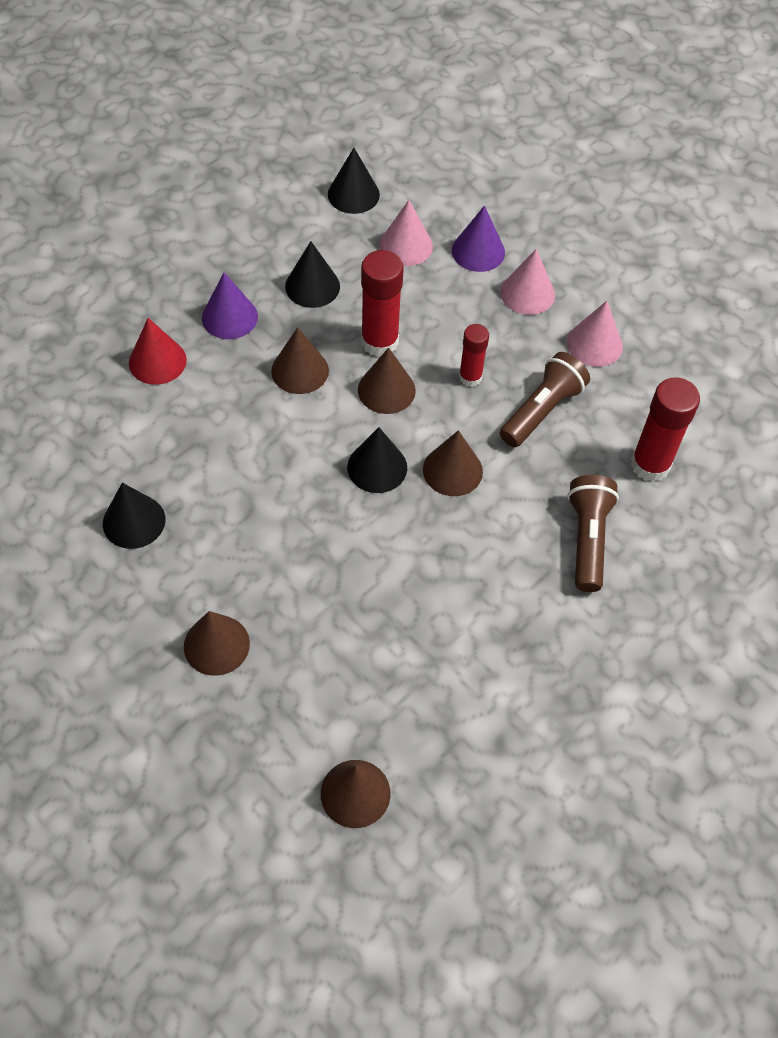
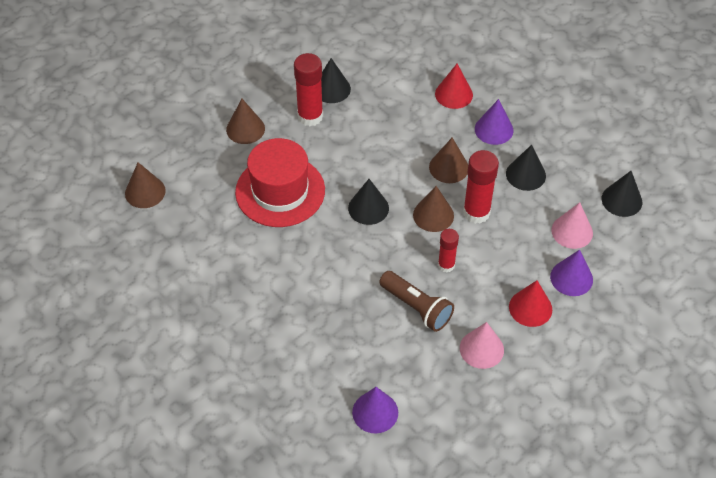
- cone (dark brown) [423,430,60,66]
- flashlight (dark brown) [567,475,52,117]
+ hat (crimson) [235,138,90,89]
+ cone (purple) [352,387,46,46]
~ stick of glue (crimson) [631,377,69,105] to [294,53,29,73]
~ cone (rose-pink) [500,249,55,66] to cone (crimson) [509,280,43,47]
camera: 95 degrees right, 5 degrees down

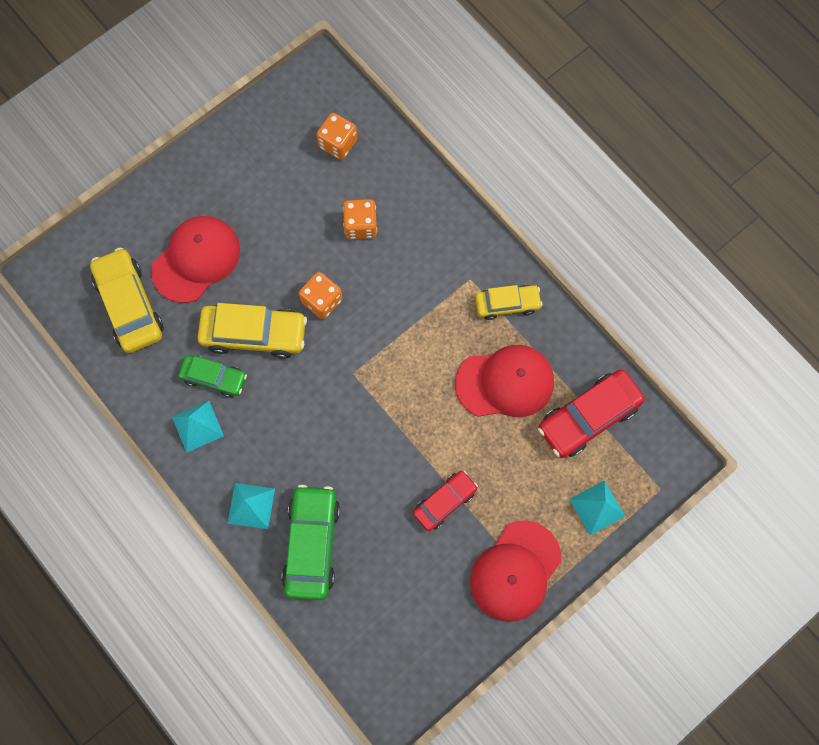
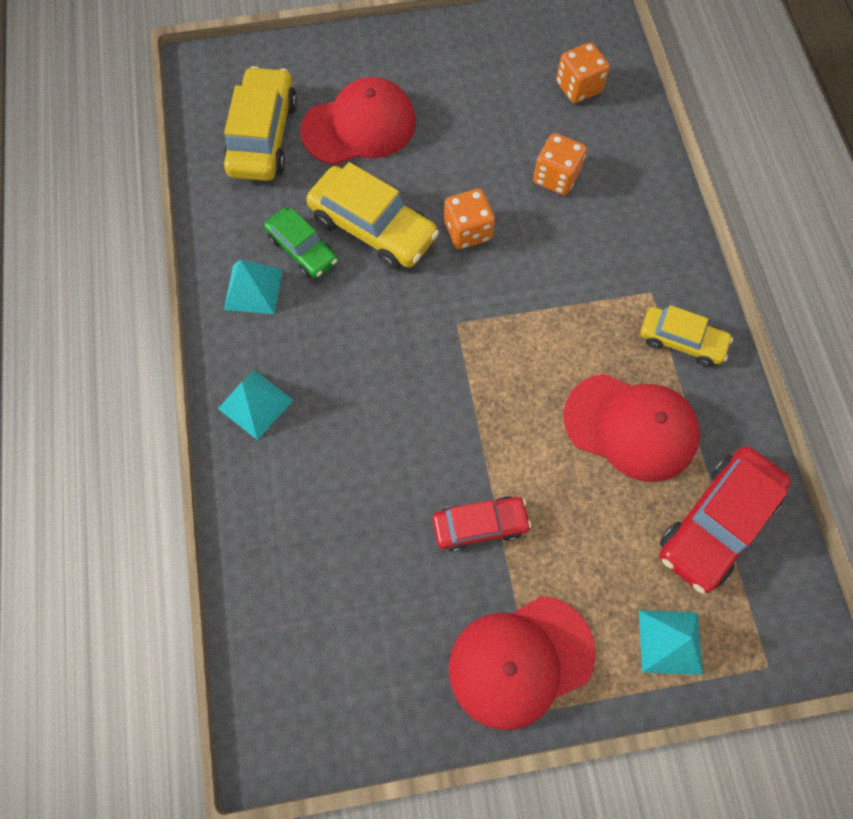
- toy car (green) [282,485,58,115]
~ toy car (crimson) [538,369,107,89] = [659,446,132,148] 45 degrees counterclockwise
camera: 30 degrees right, 5 degrees down

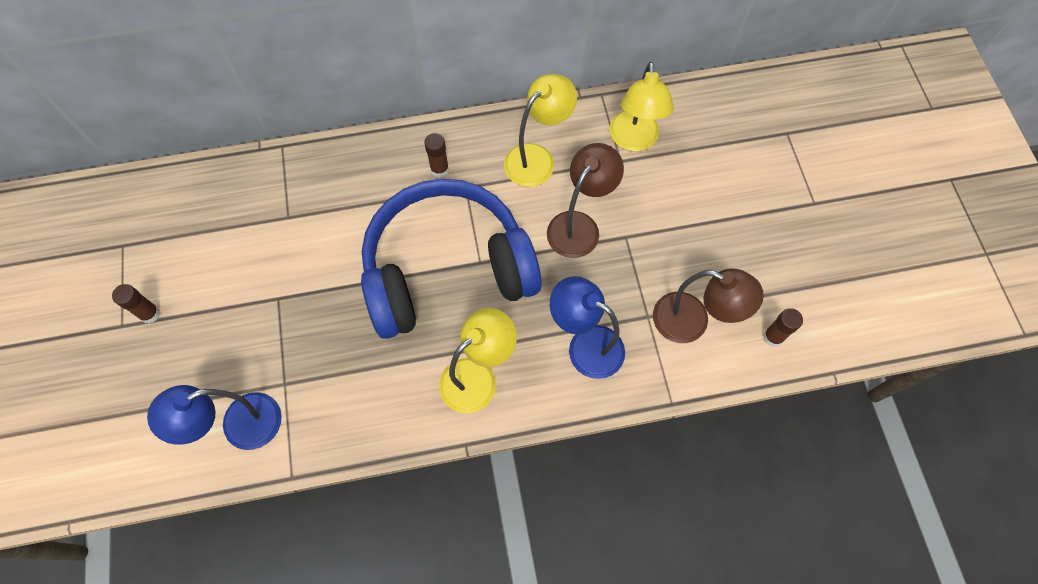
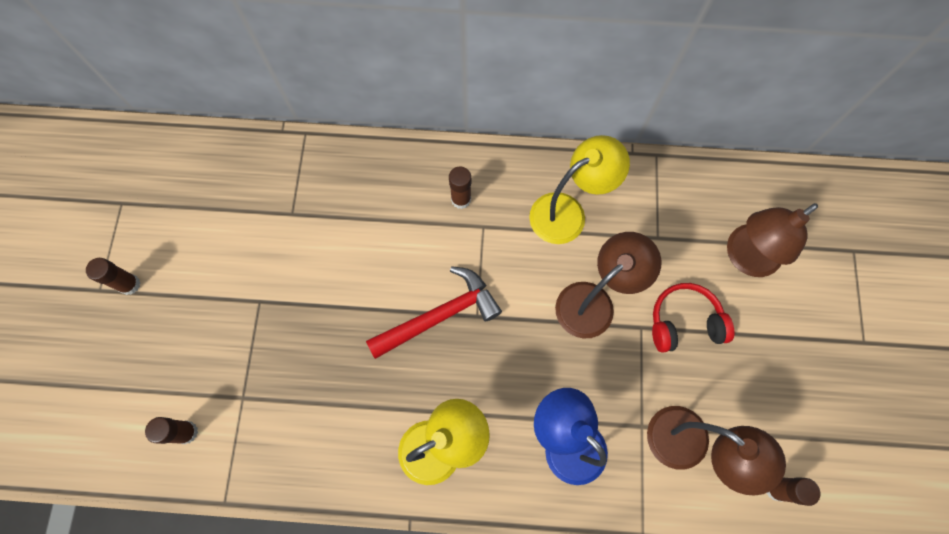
- lamp (yellow) [609,61,65,90]
+ over-ear headphones (crimson) [652,283,82,70]
+ lamp (dark brown) [727,203,91,74]
~ lamp (cobalt) [147,385,135,65] to stick of glue (dark brown) [145,417,53,27]
~ over-ear headphones (cobalt) [361,179,181,160] to carpenter's hammer (crimson) [366,266,136,93]
camera: 15 degrees right, 5 degrees up

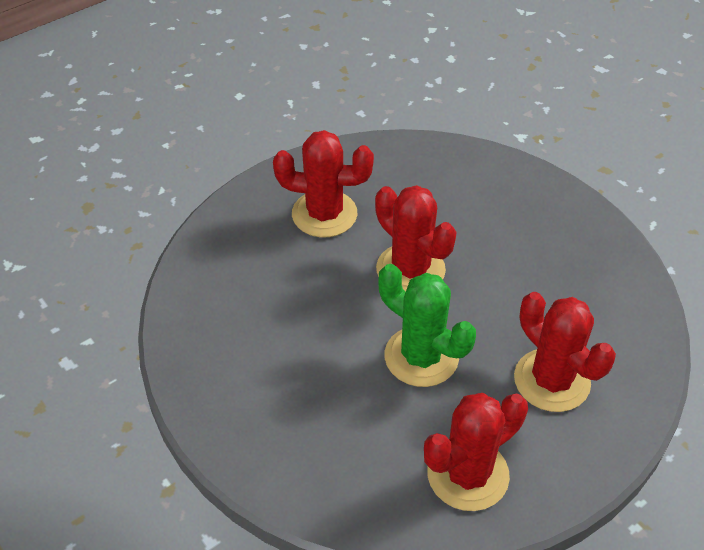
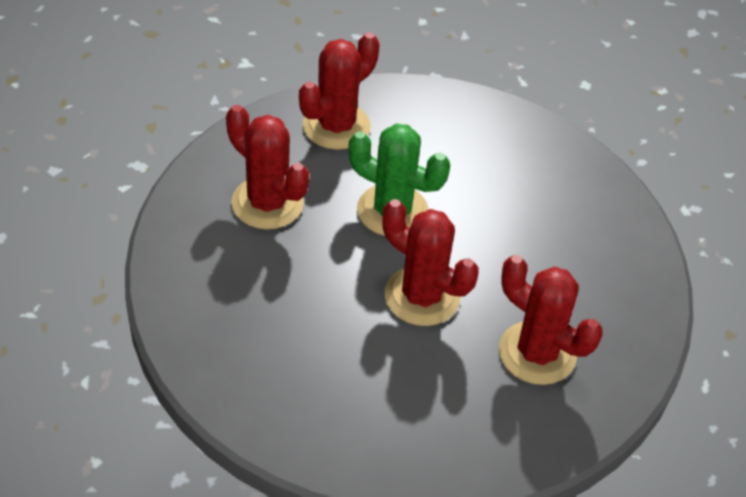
~ saguaro cactus (crimson) [273,130,101,107] = [499,255,104,130] 45 degrees clockwise
camera: 165 degrees right, 0 degrees up

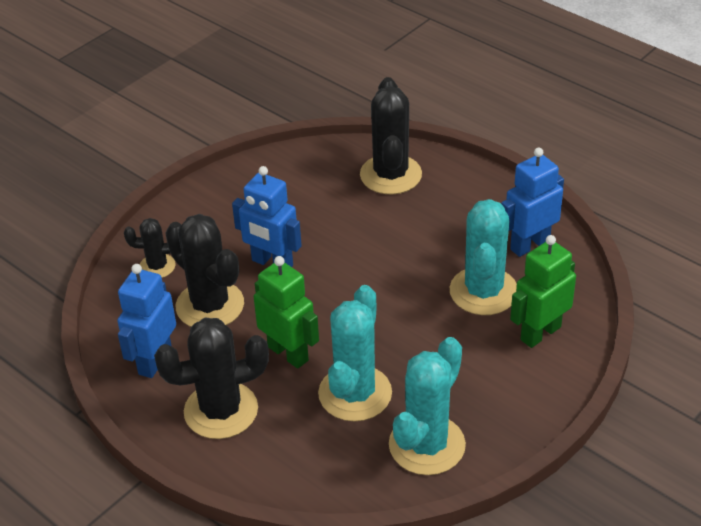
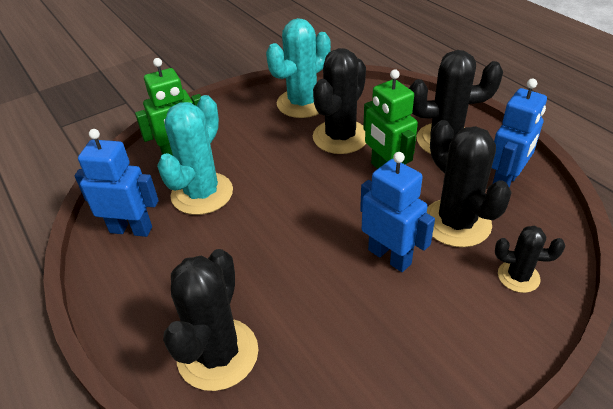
~ saguaro cactus (teal) [318,285,74,136] to saguaro cactus (ebony) [313,48,53,106]
~ robot figure (cobalt) [501,147,63,110] = [74,129,85,108] 150 degrees counterclockwise
camera: 165 degrees left, 0 degrees up

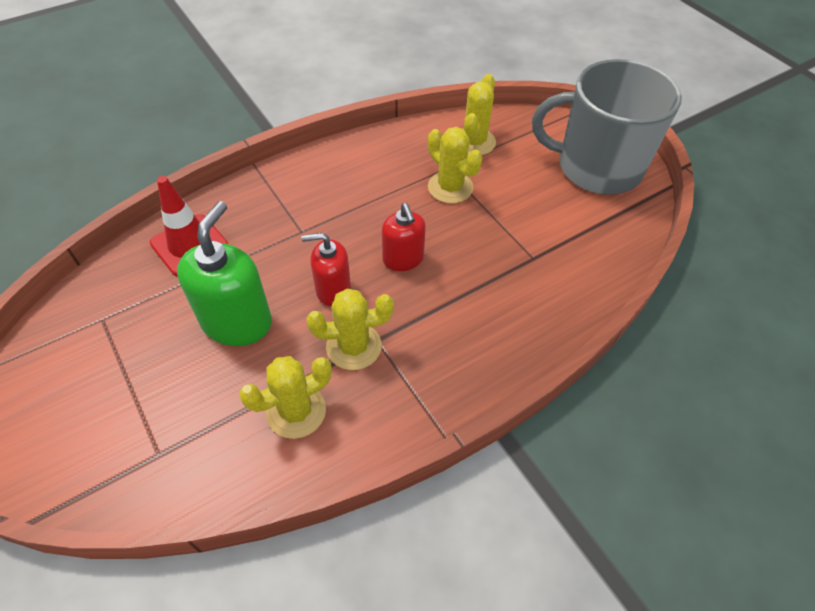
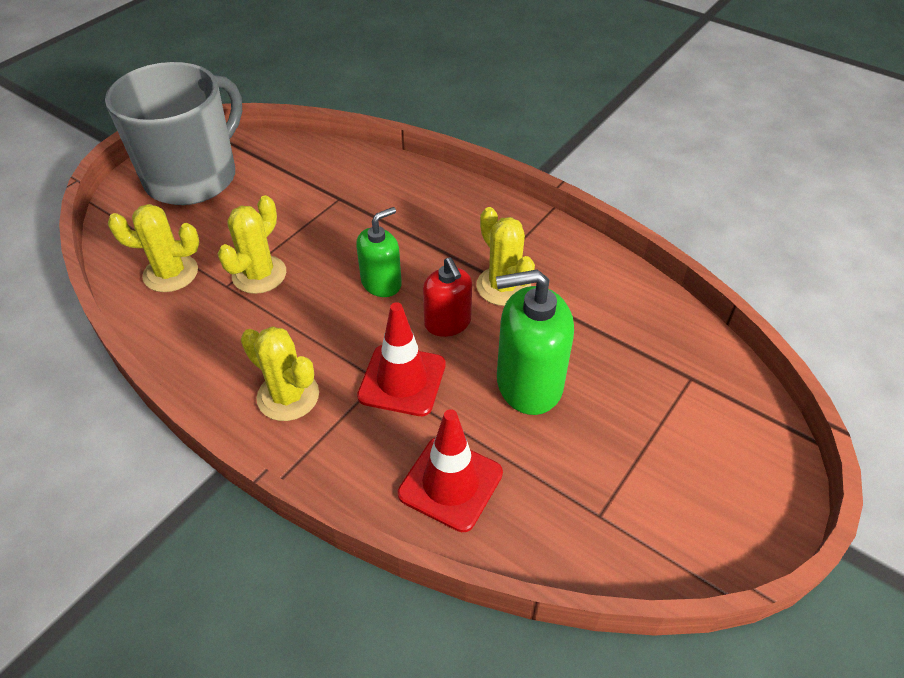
+ safety cone (crimson) [357,302,89,114]
~ saguaro cactus (yellow) [239,356,93,83] to [241,326,78,95]
~ soap dispenser (crimson) [382,203,44,68] to soap dispenser (green) [356,207,46,90]
~ coffee mug (ash-grey) [532,59,150,136] = [105,62,137,143] 135 degrees counterclockwise
camera: 110 degrees left, 5 degrees down

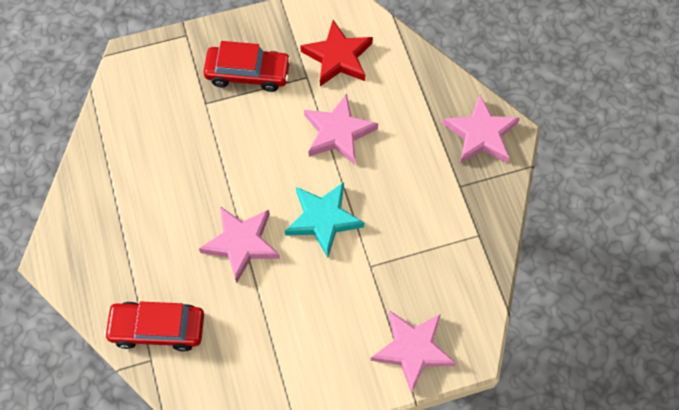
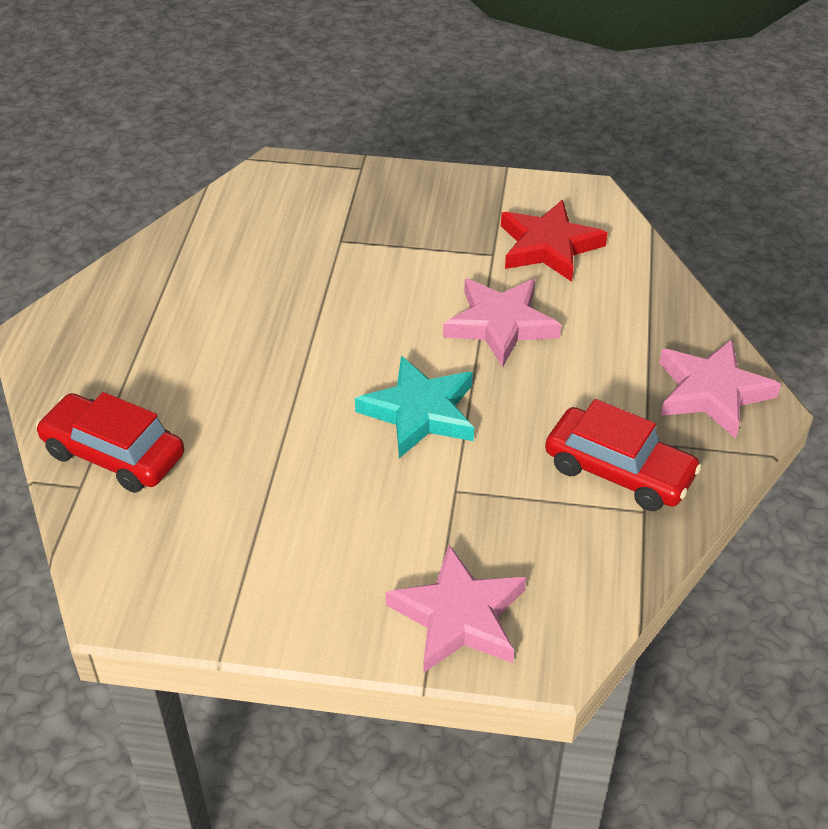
- star (rose-pink) [199,206,81,77]
~ toy car (crimson) [203,41,88,51] to [545,399,157,112]
camera: 25 degrees right, 20 degrees down

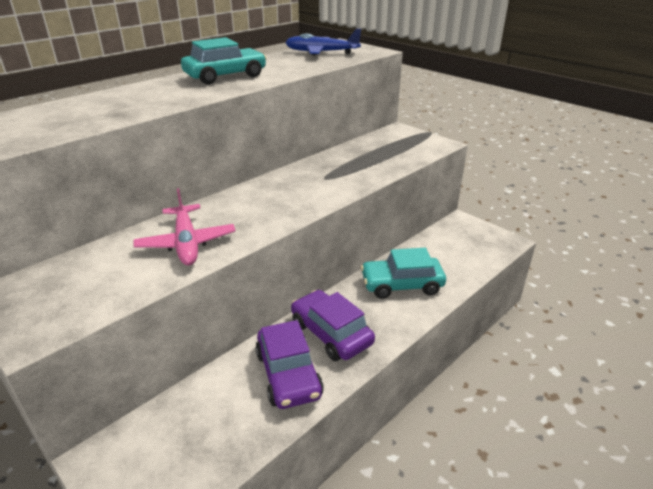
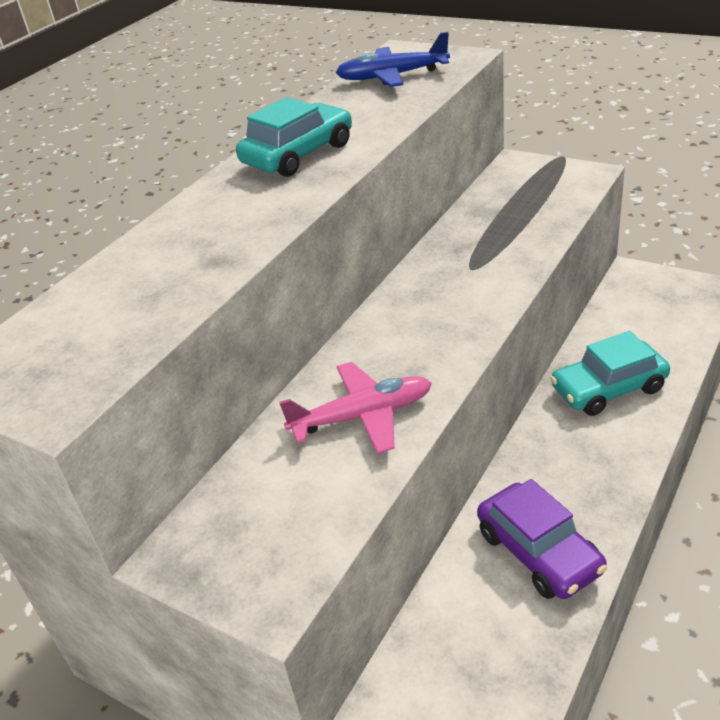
- toy car (purple) [291,290,84,71]
~ plane (rose-pink) [134,188,101,77] = [279,362,153,92] 75 degrees counterclockwise
camera: 10 degrees left, 5 degrees up

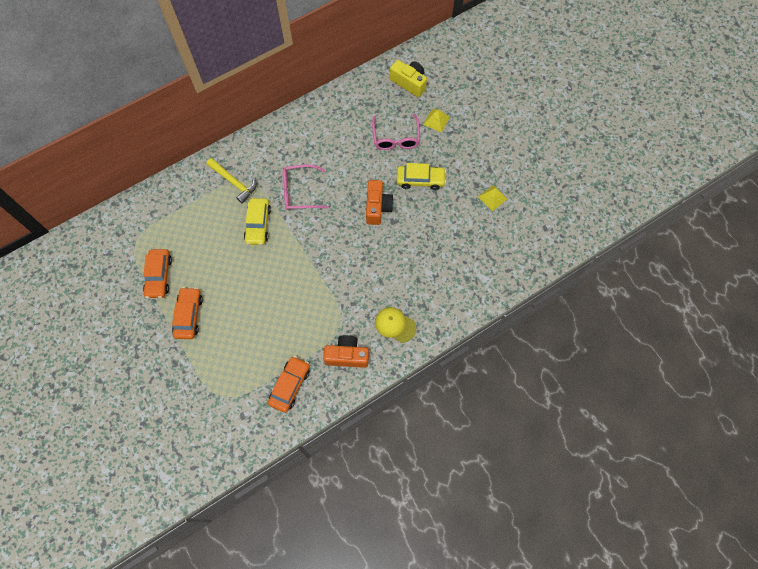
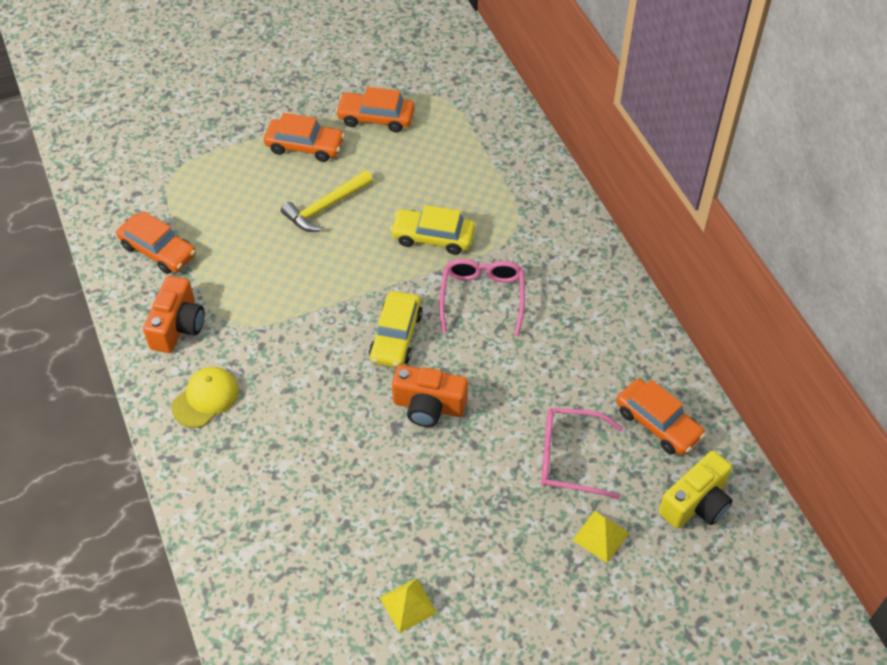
+ toy car (orange-coloured) [616,379,89,76]
~ carpenter's hammer (yellow) [206,158,51,46] to [281,170,92,62]
~ toy car (yellow) [397,163,49,27] to [369,291,54,77]
camera: 100 degrees right, 15 degrees down

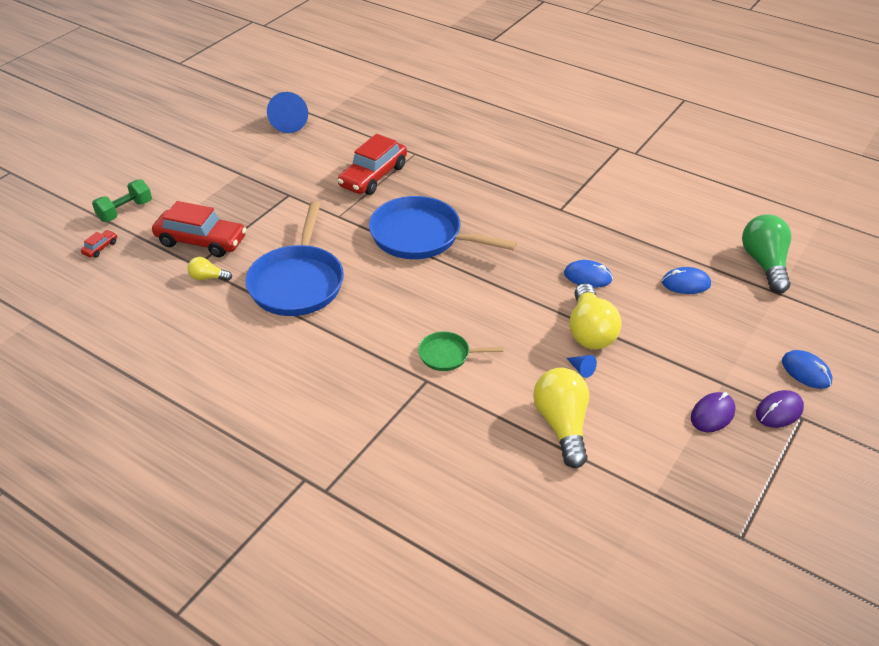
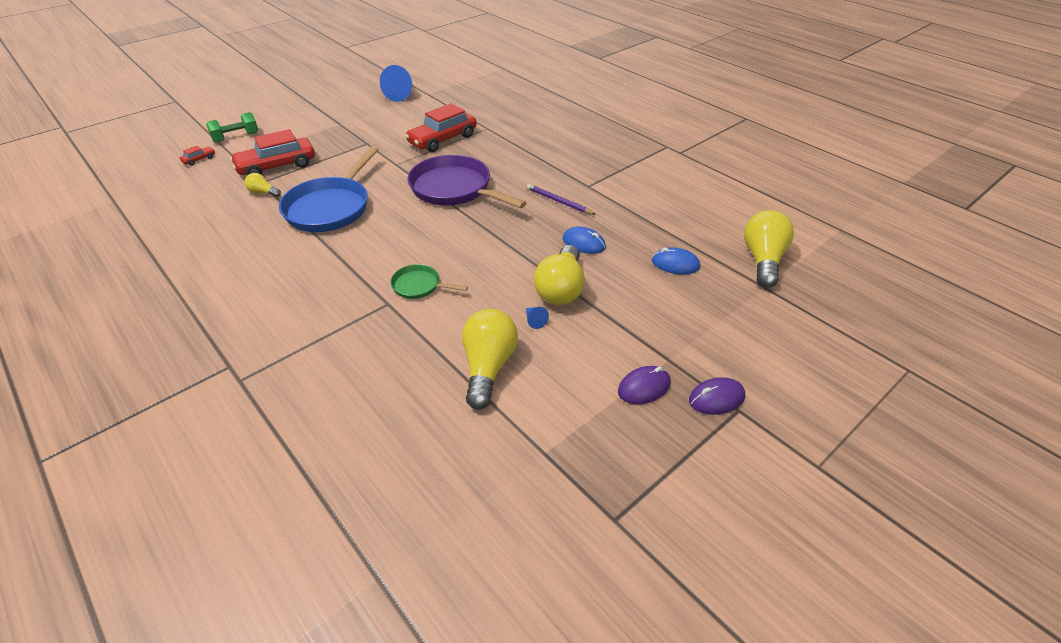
- PC mouse (cobalt) [782,350,50,39]
+ lead pencil (purple) [527,184,69,31]
~ skillet (cobalt) [369,196,148,63] to skillet (purple) [408,155,118,53]
~ bulb (green) [742,215,49,78] to bulb (yellow) [744,210,50,78]
~ toy car (crimson) [152,201,95,56] = [230,129,85,47] 120 degrees clockwise
camera: 15 degrees right, 0 degrees up

